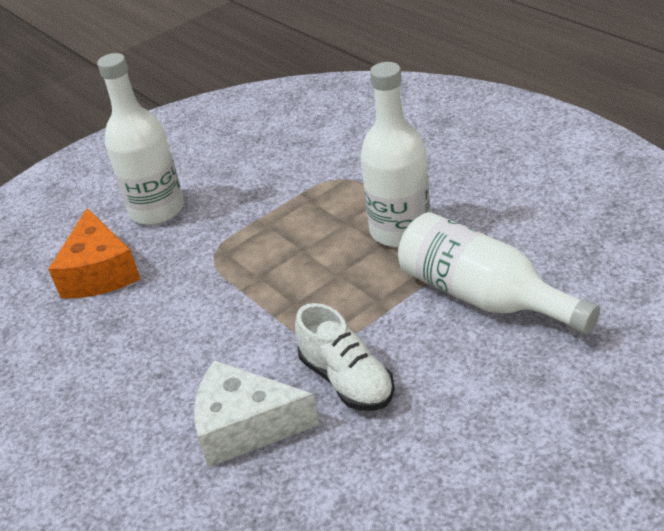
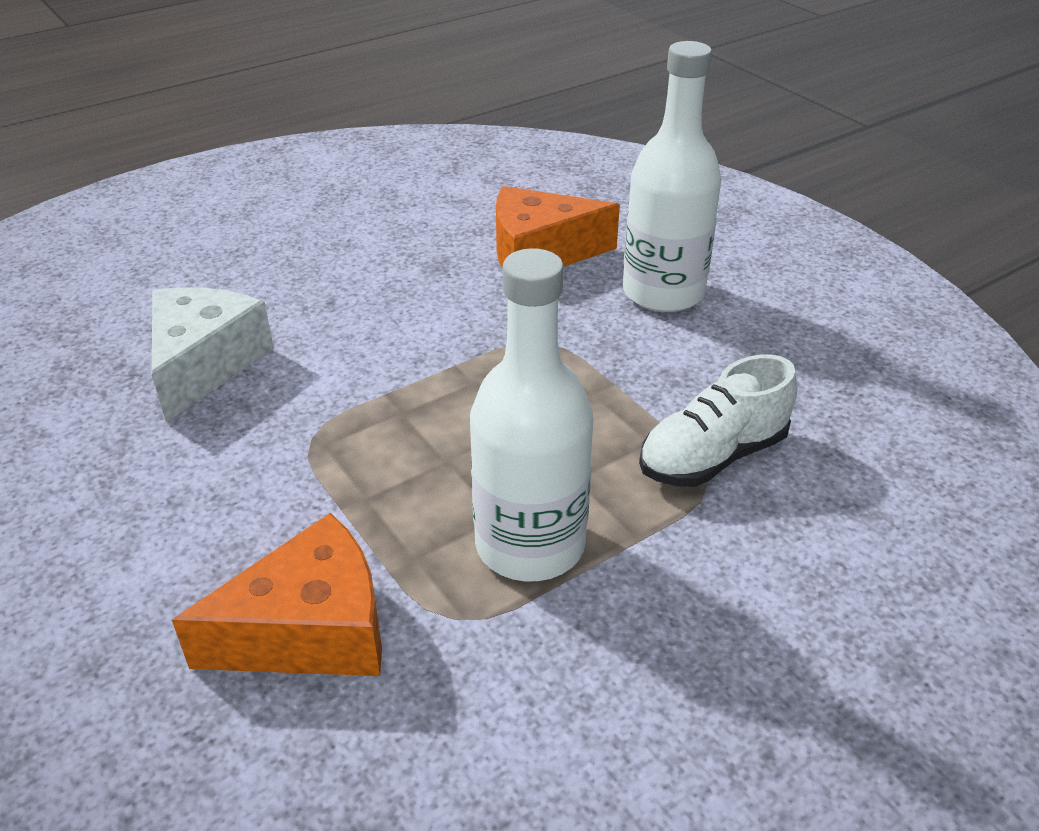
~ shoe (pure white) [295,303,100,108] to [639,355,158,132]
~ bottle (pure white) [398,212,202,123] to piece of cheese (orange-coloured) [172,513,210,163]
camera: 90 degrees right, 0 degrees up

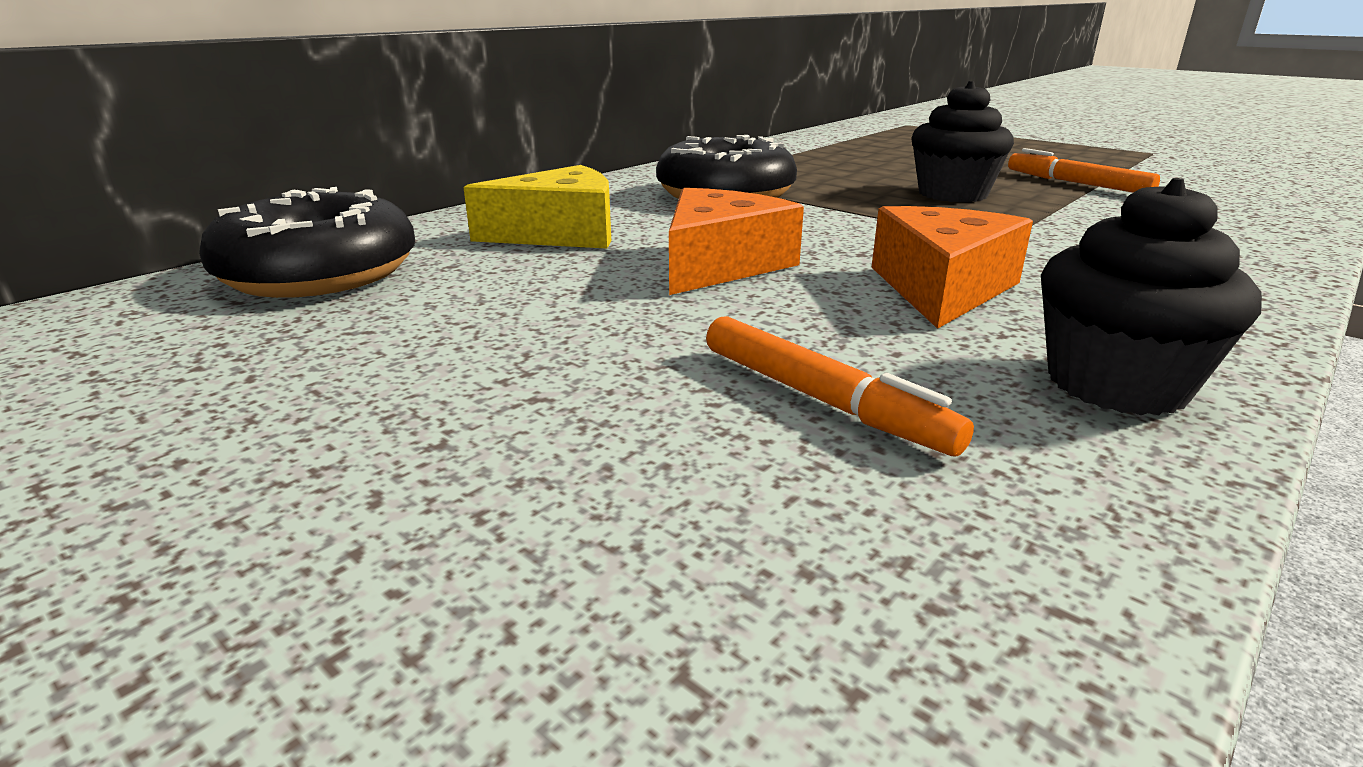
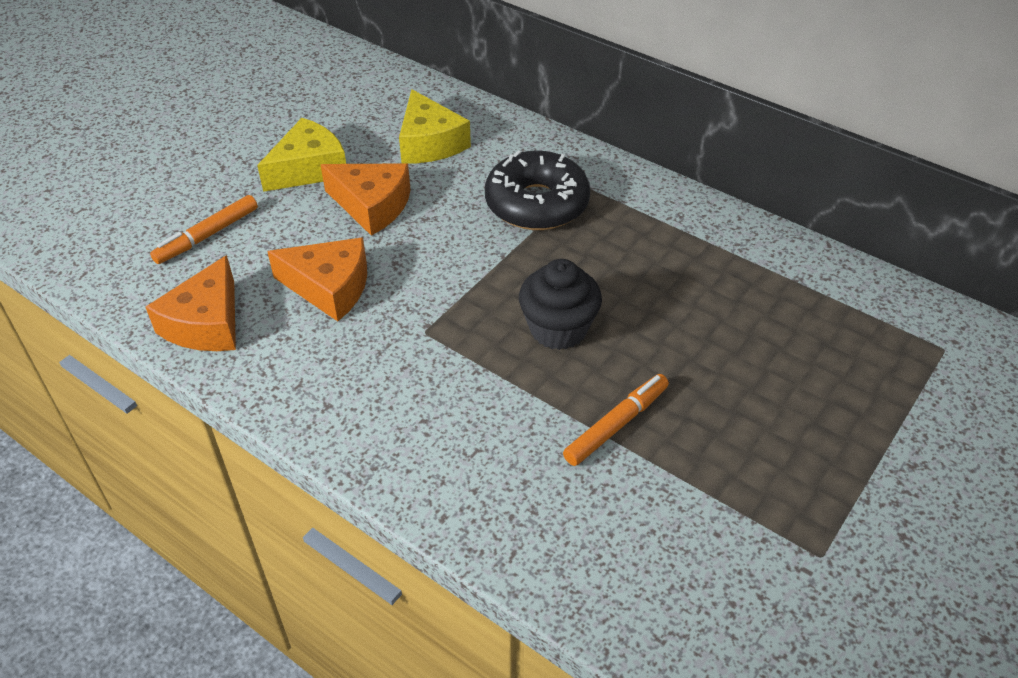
- doughnut (ebony) [199,187,216,111]
+ piece of cheese (yellow) [257,118,89,74]
~ muffin (ebony) [1041,178,221,237] to piece of cheese (orange-coloured) [146,255,90,96]
camera: 85 degrees right, 20 degrees up

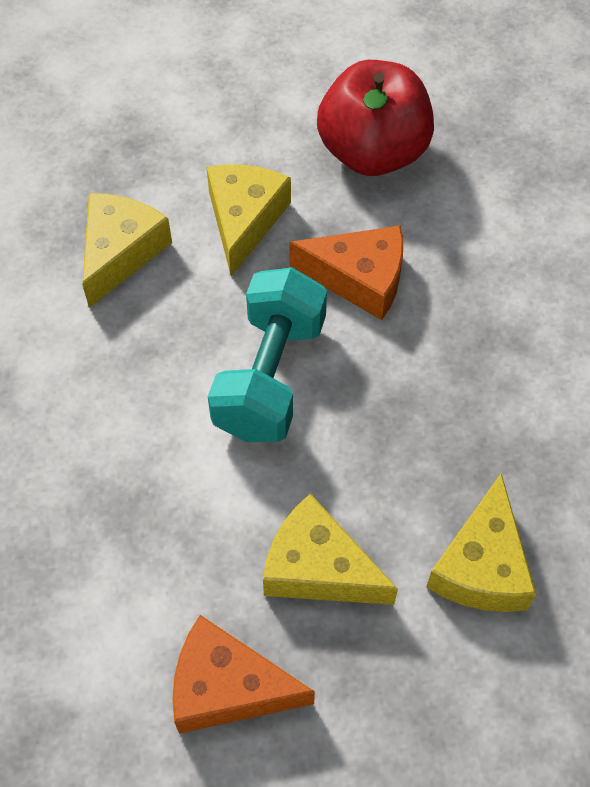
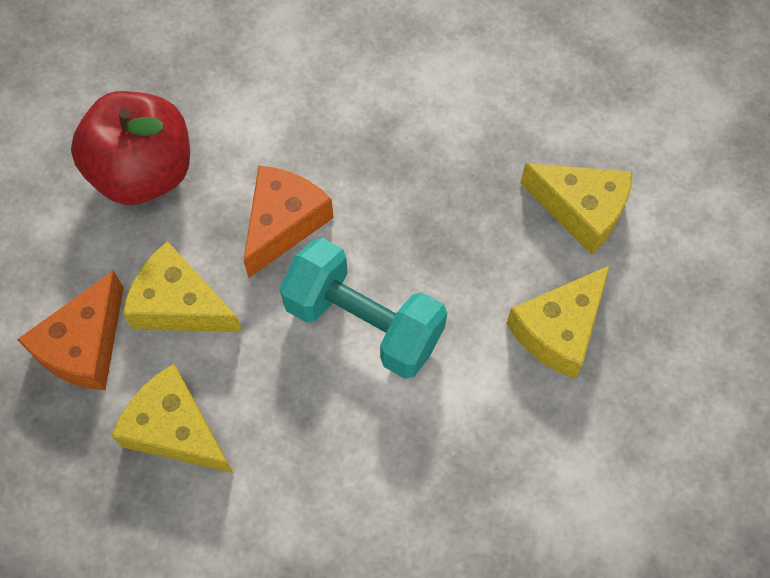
~ piece of cheese (orange-coloured) [173,615,142,119] to [17,271,107,119]
camera: 75 degrees left, 5 degrees up

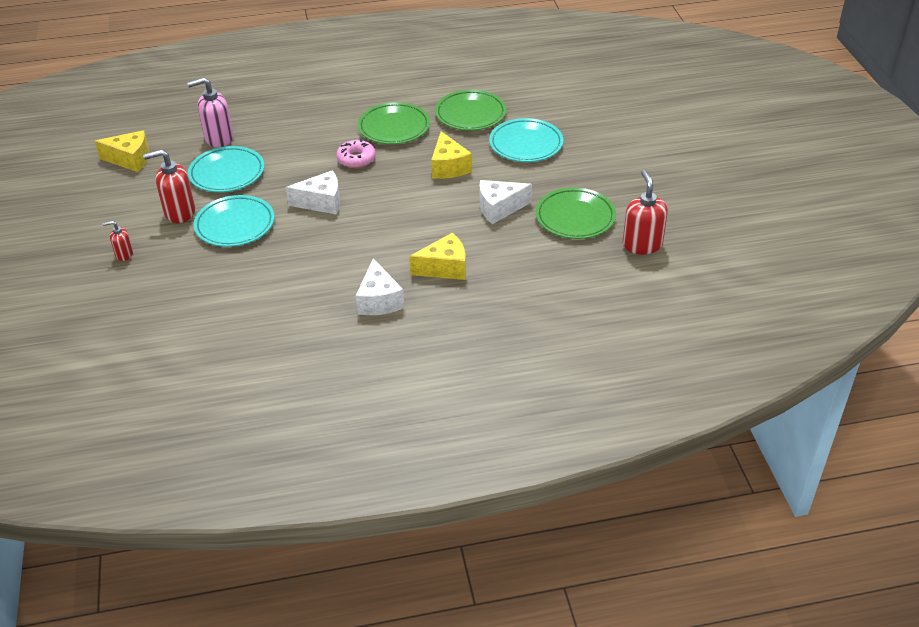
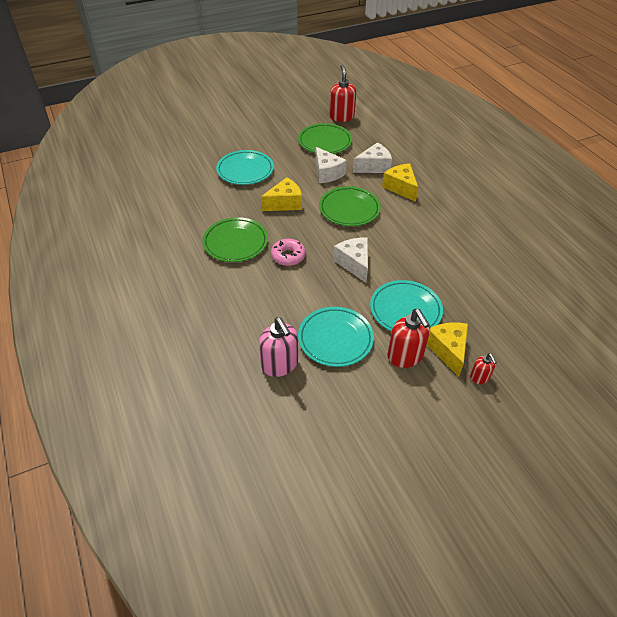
~ piece of cheese (yellow) [95,130,54,42] to [427,323,41,54]
~ piece of cheese (pure white) [356,258,49,57] to [353,142,39,31]
~ plate (green) [435,90,71,41] to [319,186,62,40]
~ soap dispenser (crimson) [623,170,45,84] = [329,64,27,58] 105 degrees clockwise
camera: 105 degrees left, 5 degrees up

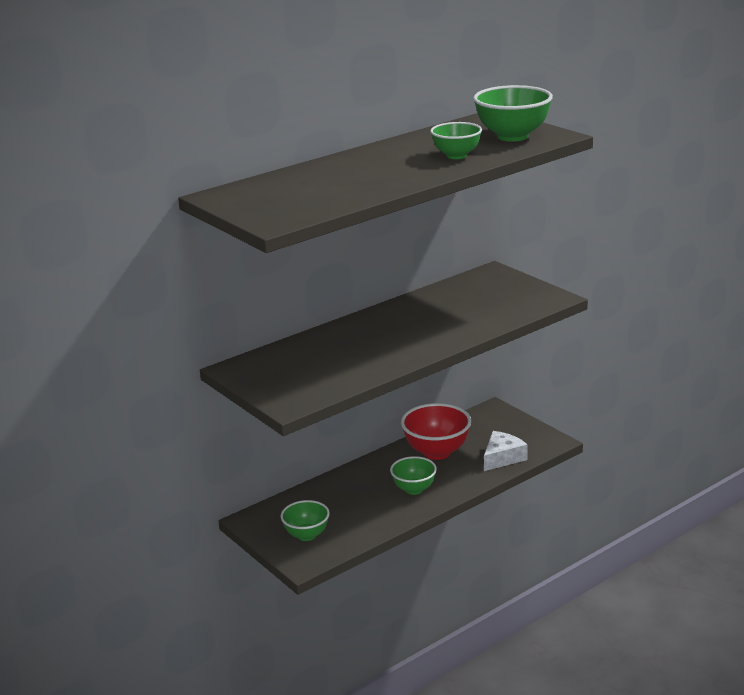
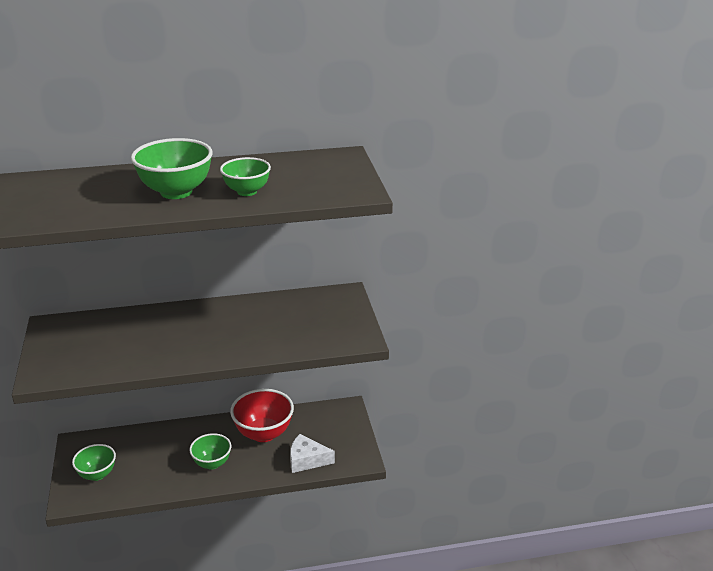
~ bowl (green) [473,85,80,57] to [131,138,82,61]
~ piece of cheese (pure white) [484,431,44,40] = [290,434,45,39] 150 degrees counterclockwise
camera: 25 degrees right, 5 degrees up

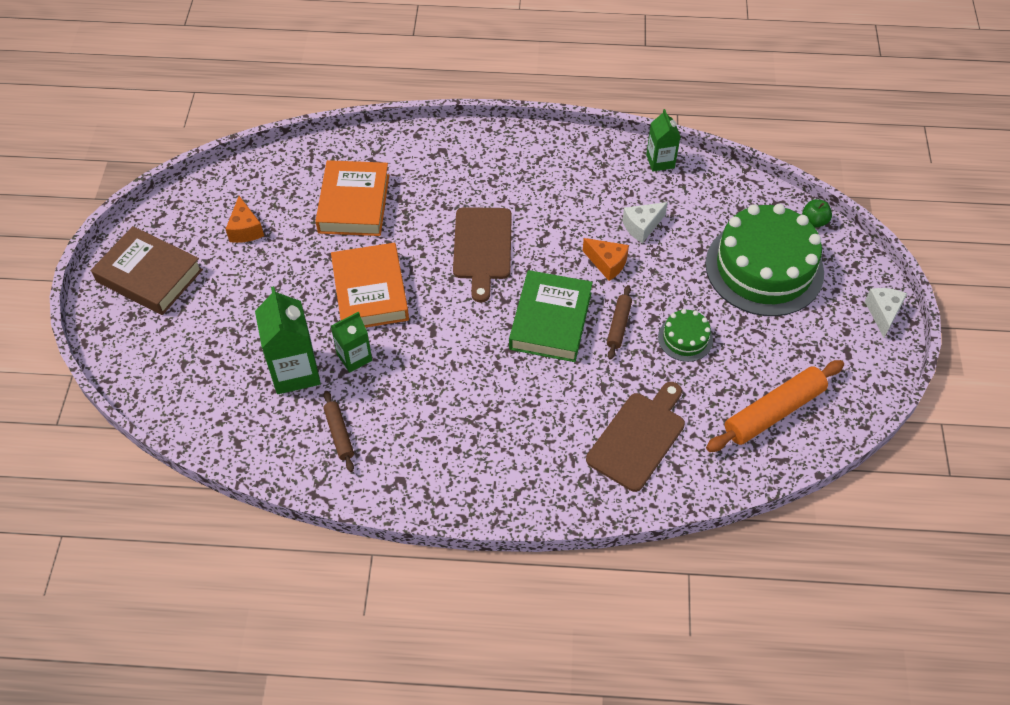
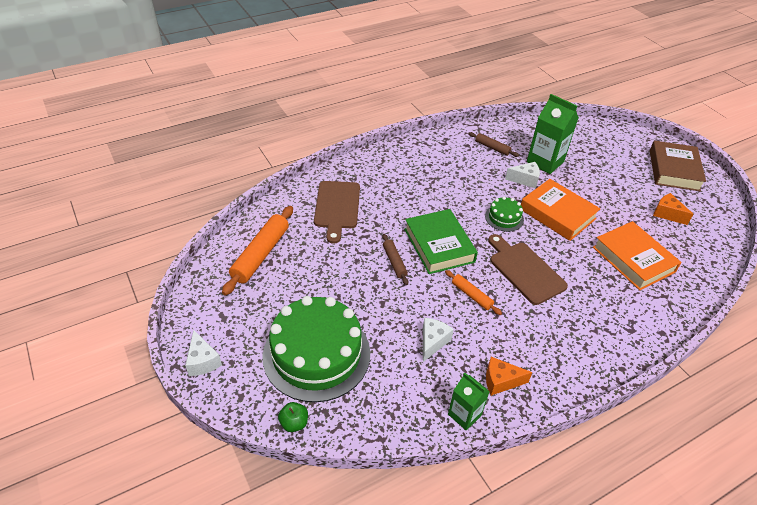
+ pastry roller (orange-coloured) [445,270,57,45]
~ piece of cheese (orange-coloured) [583,238,46,43] to [486,357,47,39]
~ cake (green) [658,309,55,53] to [485,196,39,36]
~ milk carton (green) [331,311,41,62] to piece of cheese (pure white) [505,162,35,26]
~ hardback (dark brown) [91,226,112,89] = [650,141,56,50] 75 degrees counterclockwise
camera: 145 degrees right, 10 degrees down

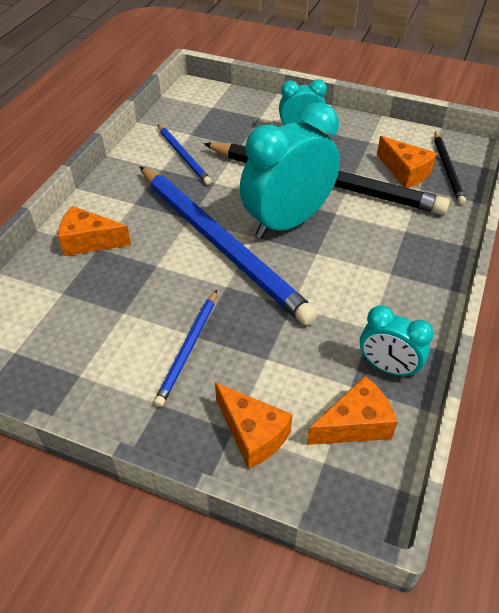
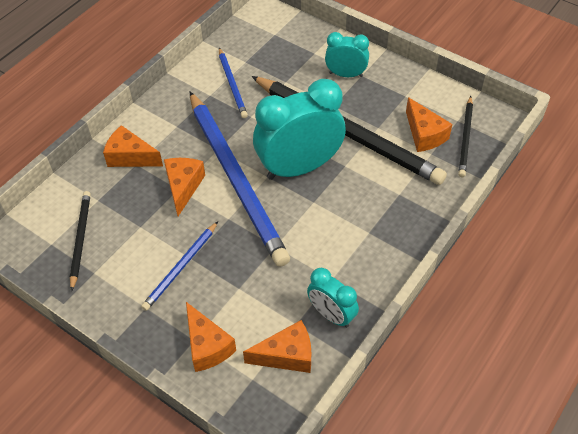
+ lead pencil (ebony) [70,191,21,101]
+ piece of cheese (orange-coloured) [164,158,41,58]
camera: 15 degrees right, 5 degrees up

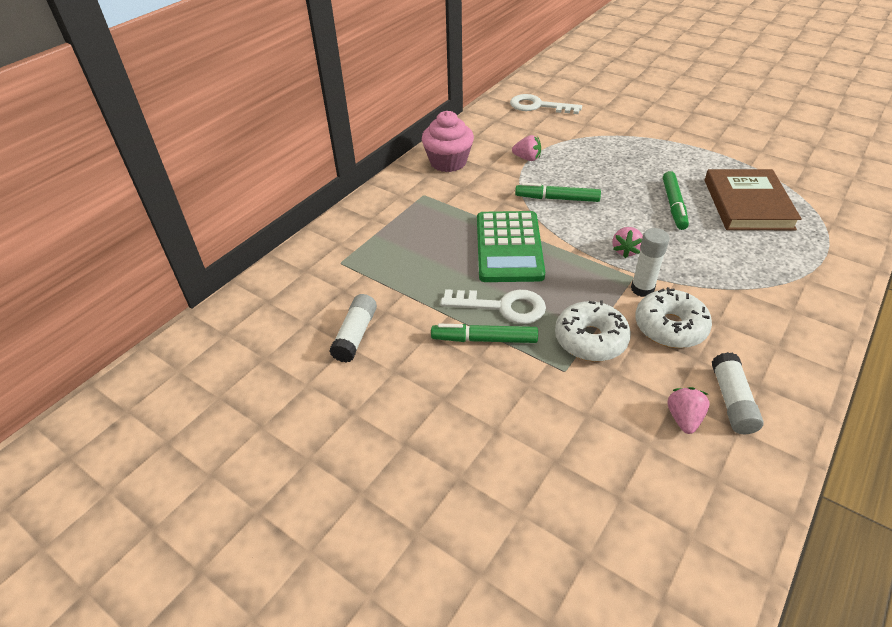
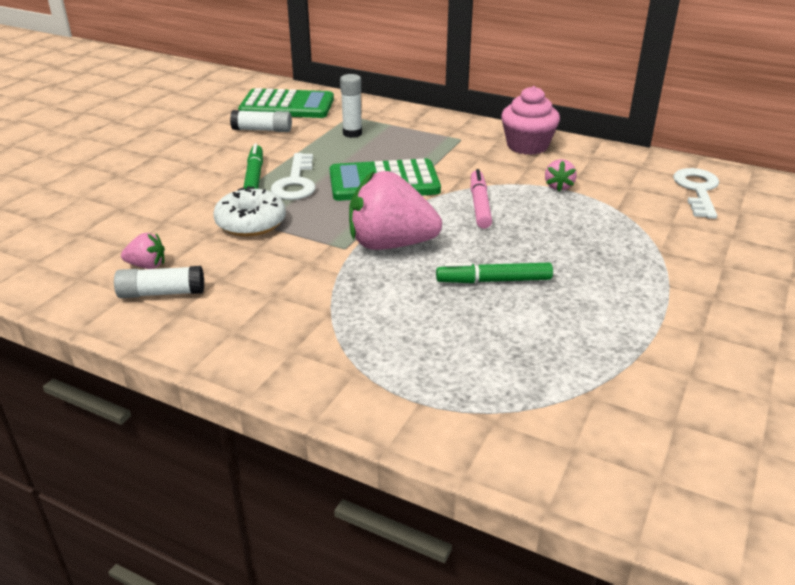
- doughnut (pure white) [635,287,77,61]
- hardback (dark brown) [705,169,97,61]
+ pocket calculator (green) [238,88,96,30]
~ stick of glue (pure white) [631,228,39,69] to [340,74,22,64]
~ felt pen (green) [515,183,86,19] to felt pen (rose-pink) [471,169,21,60]
~ toy strawberry (rose-pink) [612,227,31,31] = [349,171,93,79] x2.24
camera: 80 degrees right, 10 degrees down

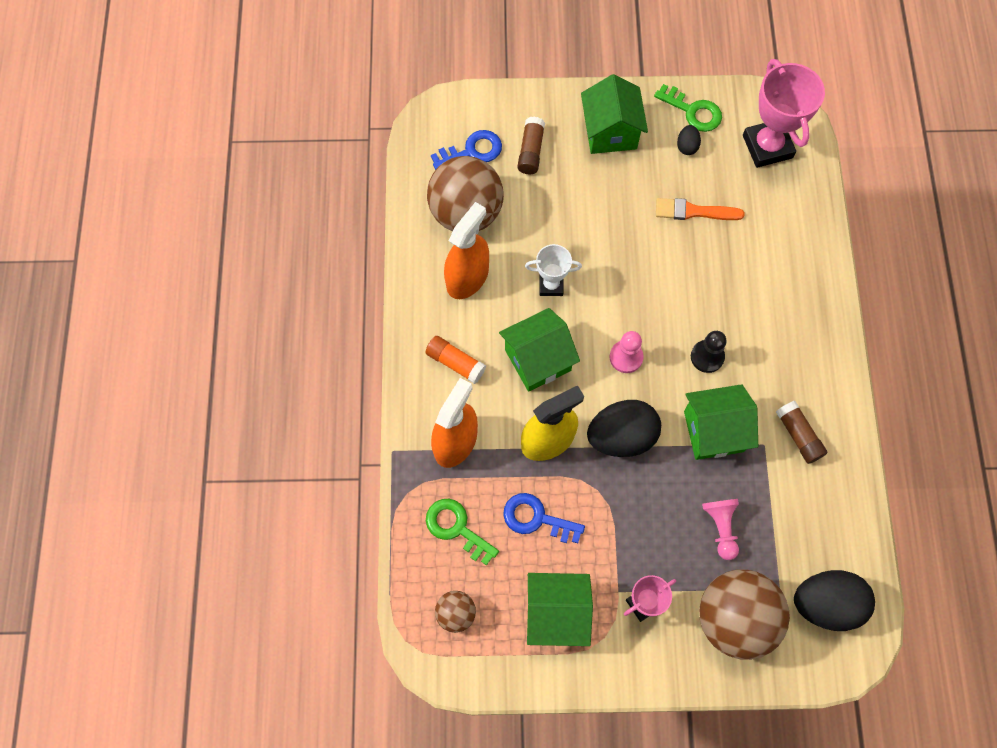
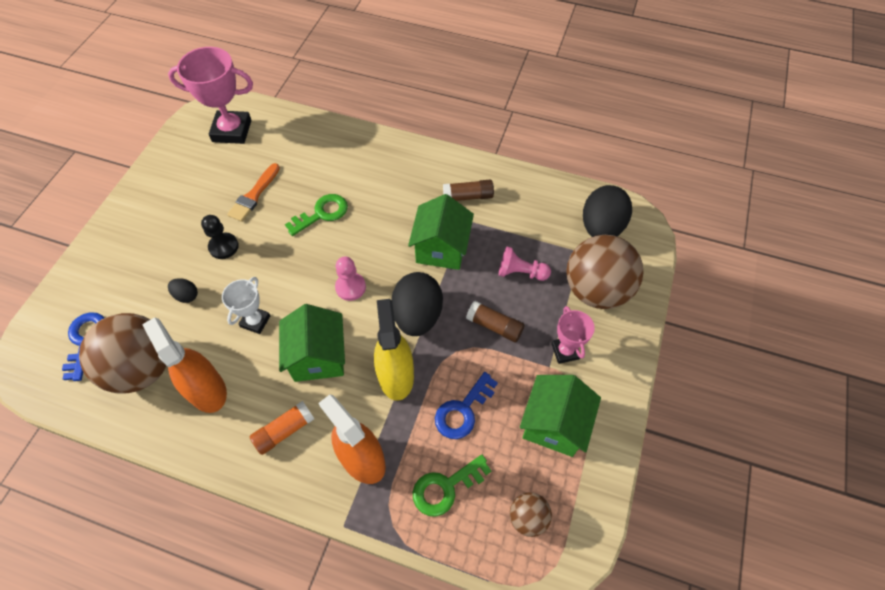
- toy house (green) [581,74,67,80]
~ stick of glue (dark brown) [517,116,28,58] to [466,301,59,41]
~ door key (green) [654,84,68,48] to [285,194,63,42]
~ toy egg (ebony) [677,125,24,30] to [168,278,30,25]
~ pawn (ebony) [691,331,36,42] to [201,215,38,44]
camera: 70 degrees left, 10 degrees down

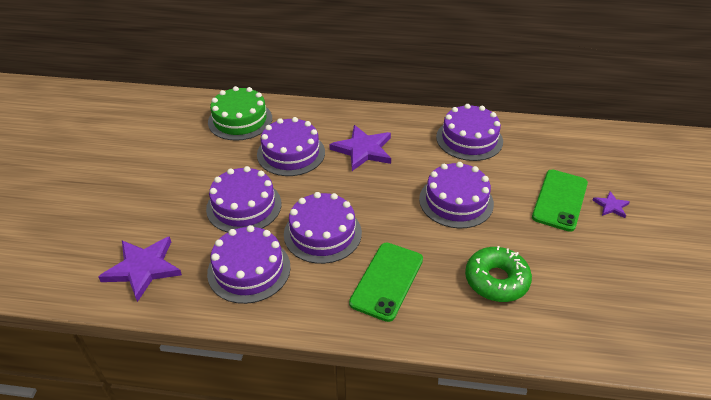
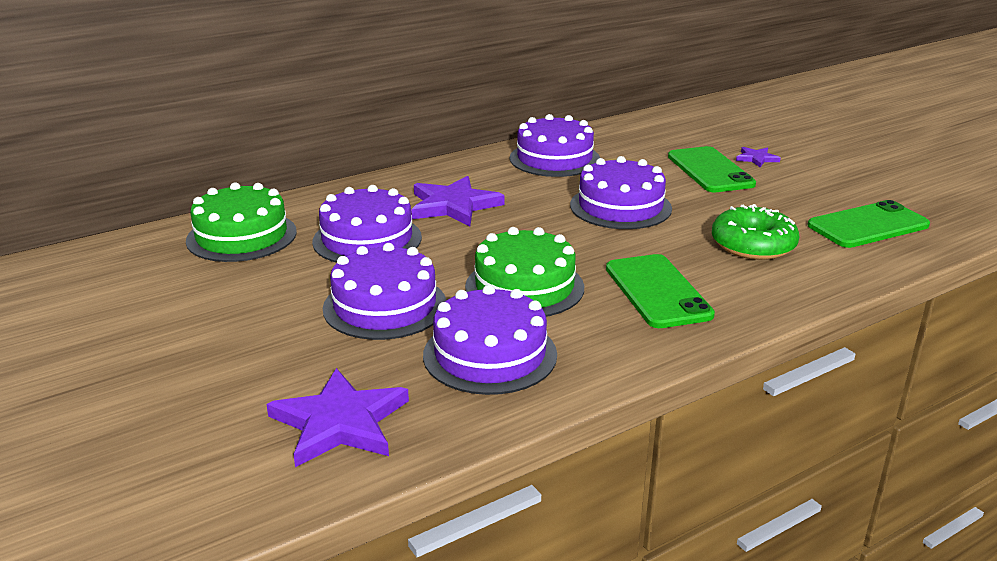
+ phone (green) [808,200,122,48]
~ cake (purple) [284,192,78,72] to cake (green) [465,227,119,90]
camera: 40 degrees left, 15 degrees down

